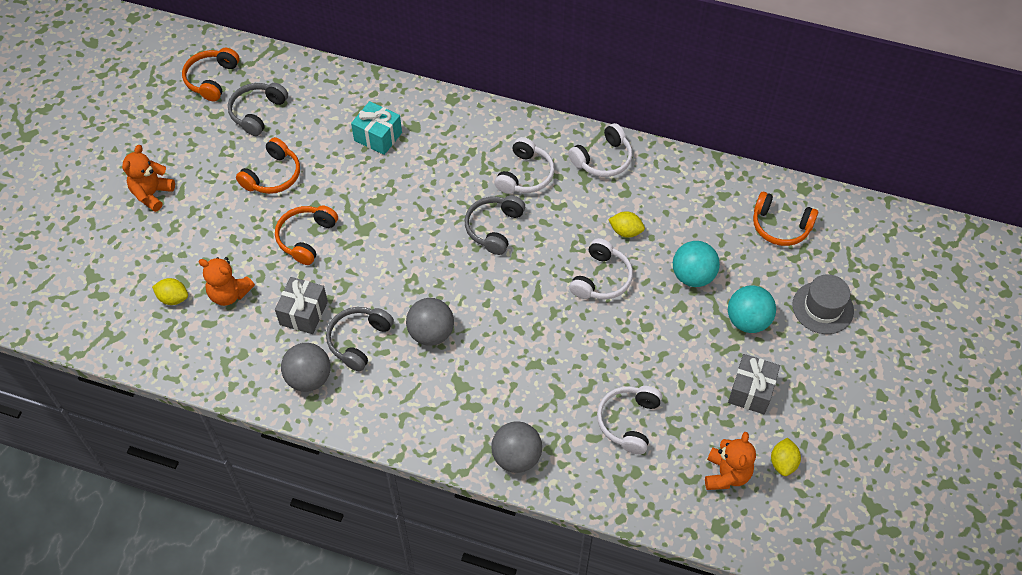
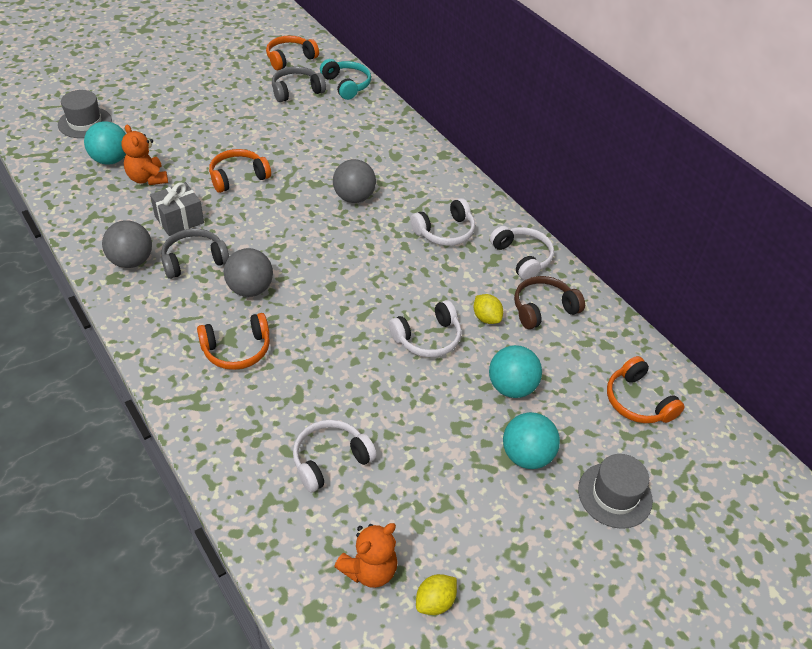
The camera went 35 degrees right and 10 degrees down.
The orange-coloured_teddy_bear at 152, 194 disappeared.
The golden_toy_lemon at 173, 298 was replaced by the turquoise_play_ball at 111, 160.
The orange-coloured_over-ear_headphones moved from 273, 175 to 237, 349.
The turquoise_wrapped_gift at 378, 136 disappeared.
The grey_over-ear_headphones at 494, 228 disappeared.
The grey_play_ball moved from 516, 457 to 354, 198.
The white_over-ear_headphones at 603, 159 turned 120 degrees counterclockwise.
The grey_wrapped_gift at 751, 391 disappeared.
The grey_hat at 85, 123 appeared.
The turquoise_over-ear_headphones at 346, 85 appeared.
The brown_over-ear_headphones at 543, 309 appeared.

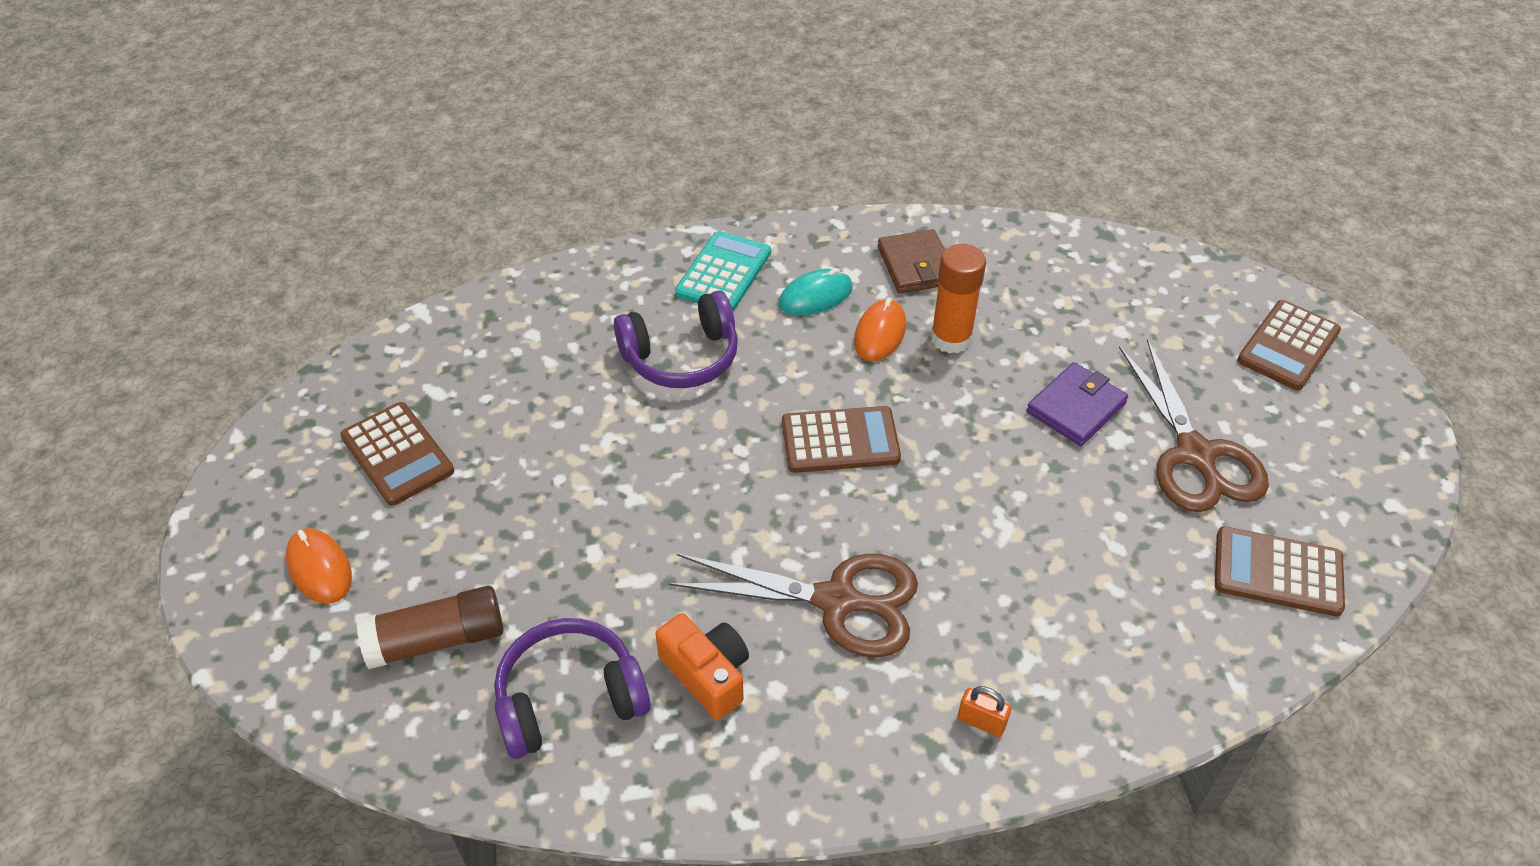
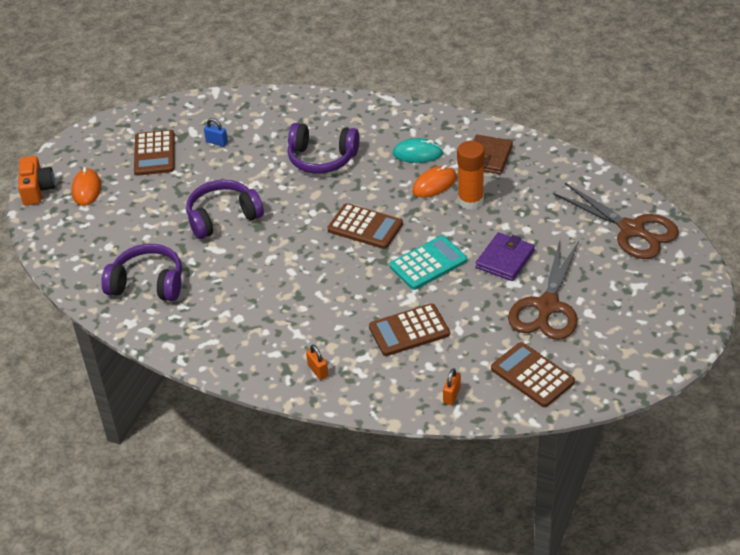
The camera went 35 degrees right and 5 degrees down.
The brown_glue at 437, 640 disappeared.
The orange-coloured_compact_camera moved from 707, 674 to 37, 189.
The brown_scissors moved from 837, 601 to 632, 230.
The turquoise_pocket_calculator moved from 724, 273 to 428, 264.
The royal_purple_billfold at 1076, 407 turned 45 degrees counterclockwise.
The brown_pocket_calculator moved from 1288, 346 to 409, 330.
The royal_purple_over-ear_headphones at 223, 217 appeared.
The royal_blue_small_lock at 217, 142 appeared.
The orange-coloured_small_lock at 452, 395 appeared.

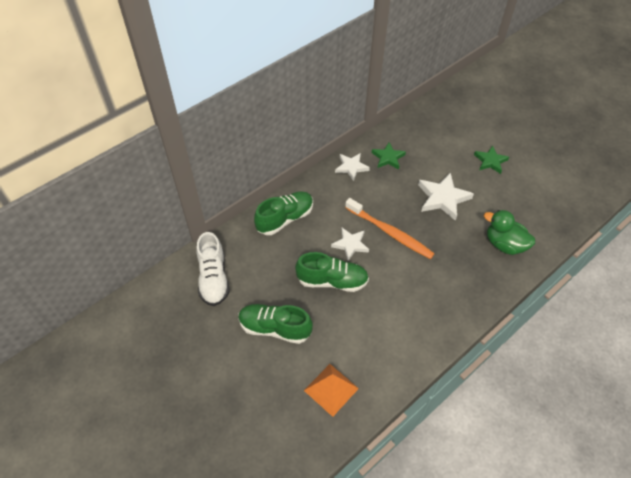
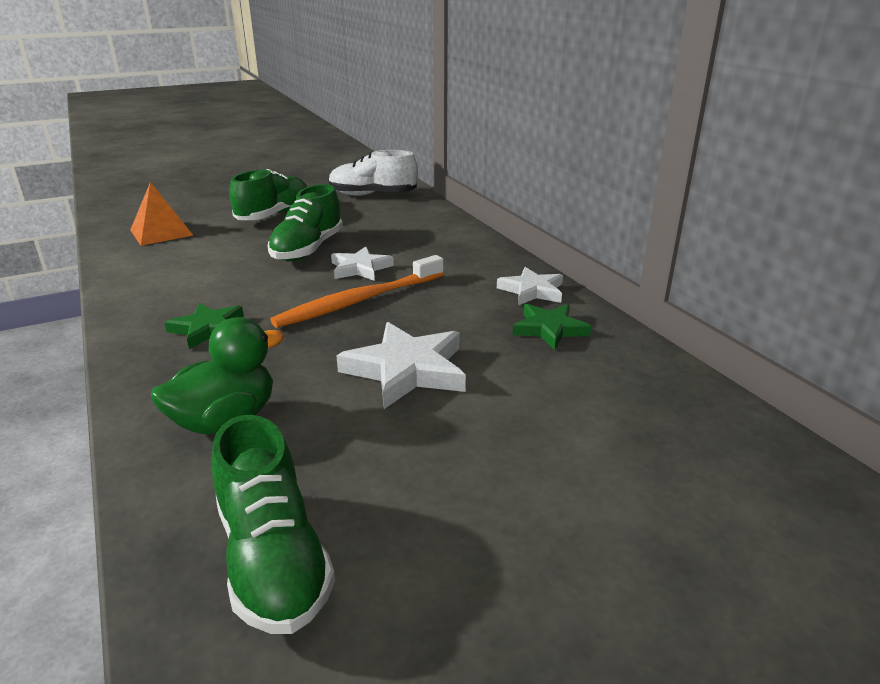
The camera went 105 degrees right and 25 degrees down.
The leaf-green_sneaker moved from 285, 219 to 272, 558.
The leaf-green_five-pointed_star moved from 490, 161 to 208, 329.

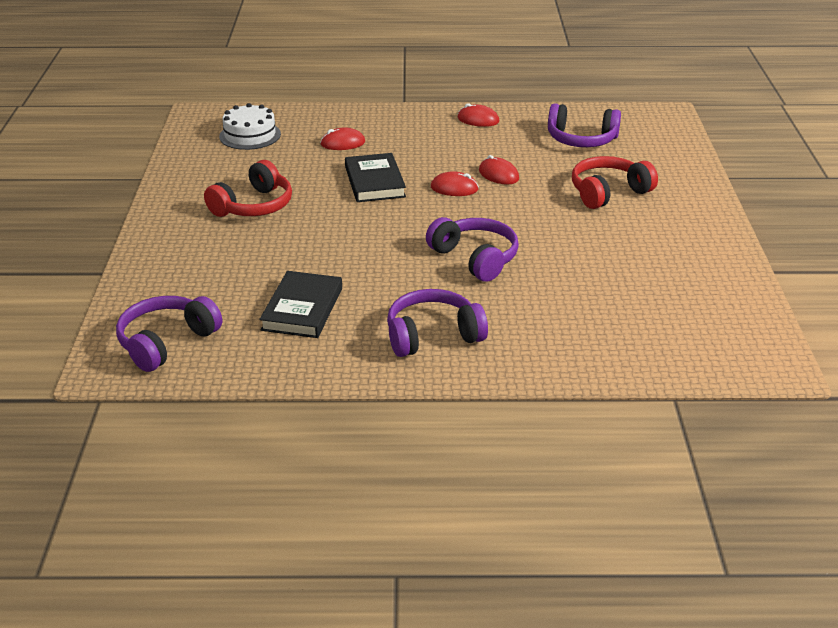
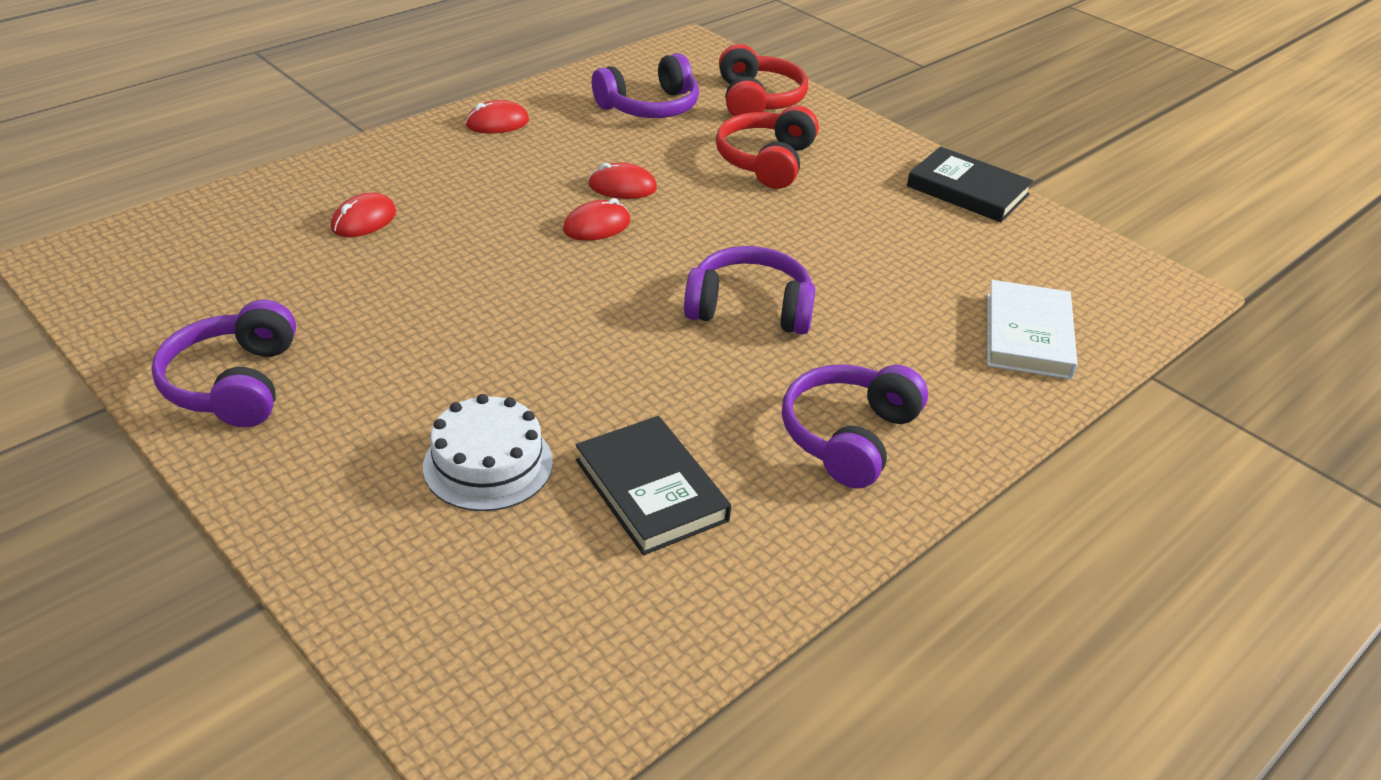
The camera went 45 degrees left and 5 degrees up.
The royal_purple_over-ear_headphones moved from 166, 342 to 234, 384.
The scarlet_over-ear_headphones moved from 253, 206 to 757, 100.
The white_gateau moved from 250, 135 to 488, 464.
The jet-black_book moved from 375, 182 to 968, 190.
The white_book at 1027, 335 appeared.

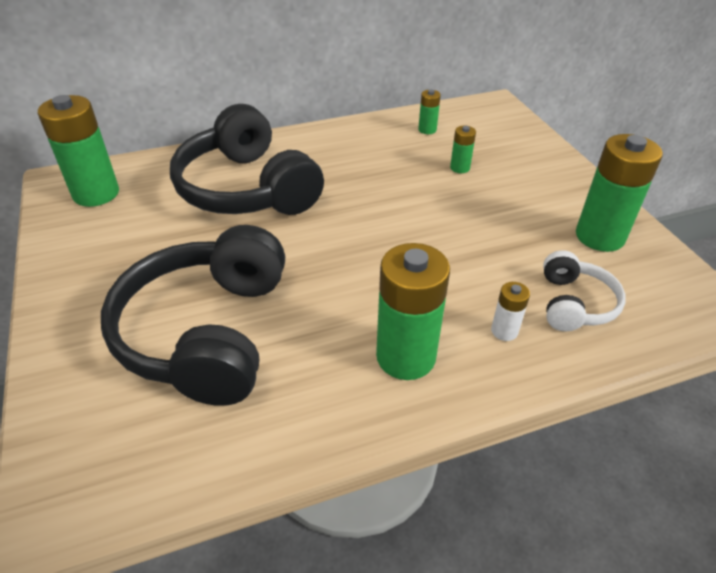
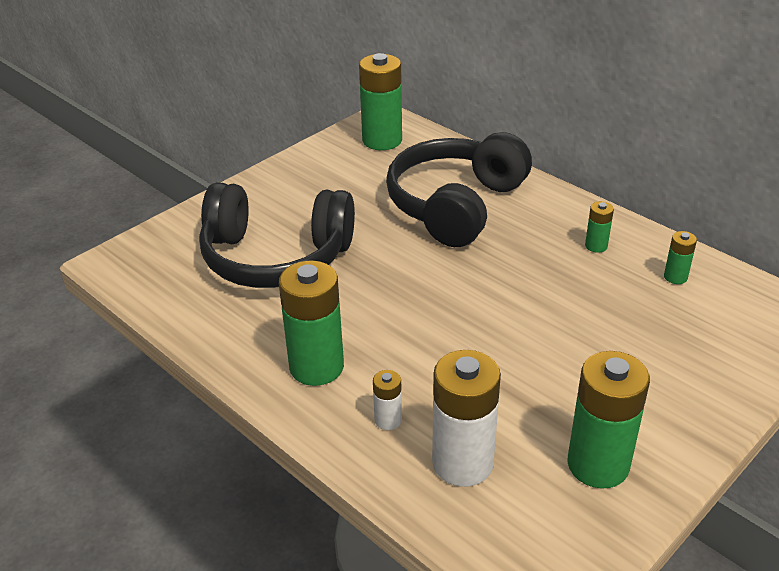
The camera went 65 degrees right and 5 degrees down.
The jet-black_over-ear_headphones at 207, 332 turned 150 degrees counterclockwise.
The leaf-green_power_cell moved from 460, 168 to 596, 246.
The white_over-ear_headphones at 574, 304 was replaced by the white_power_cell at 462, 463.

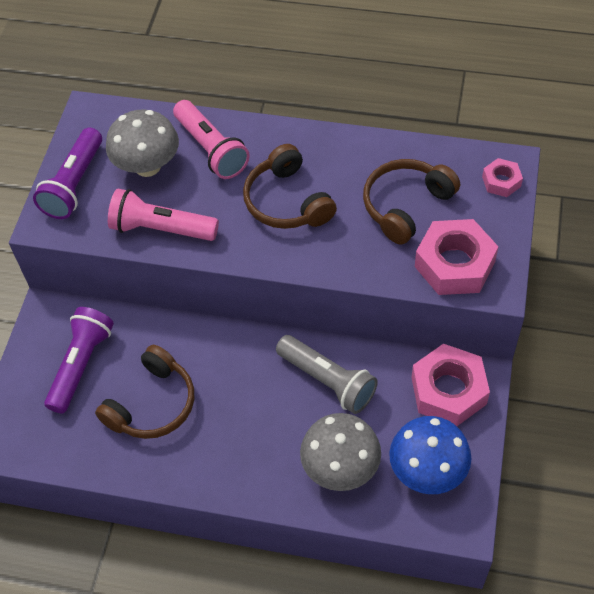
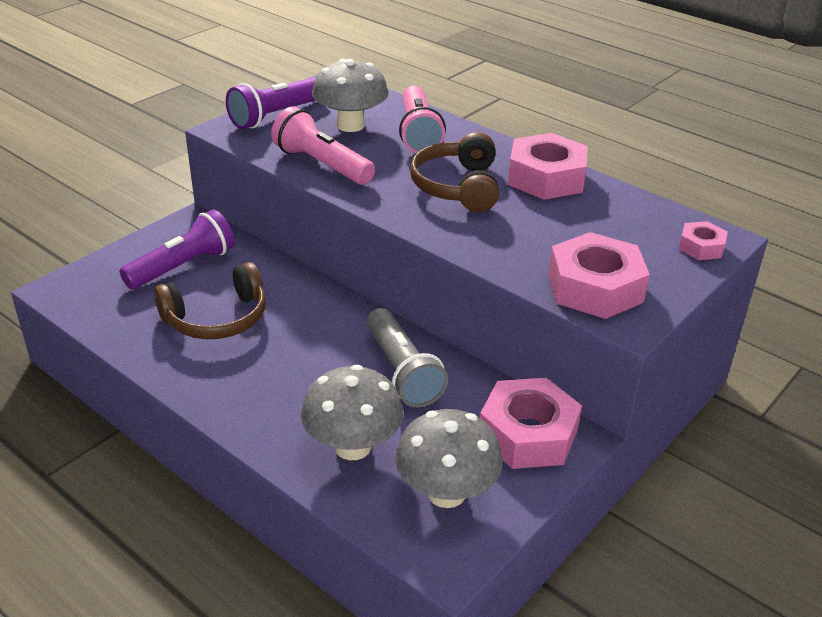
The camera went 25 degrees right and 20 degrees down.
The brown_over-ear_headphones at 406, 206 disappeared.
The royal_blue_fungus at 427, 471 became the grey_fungus at 446, 493.
The pink_hex_nut at 546, 178 appeared.

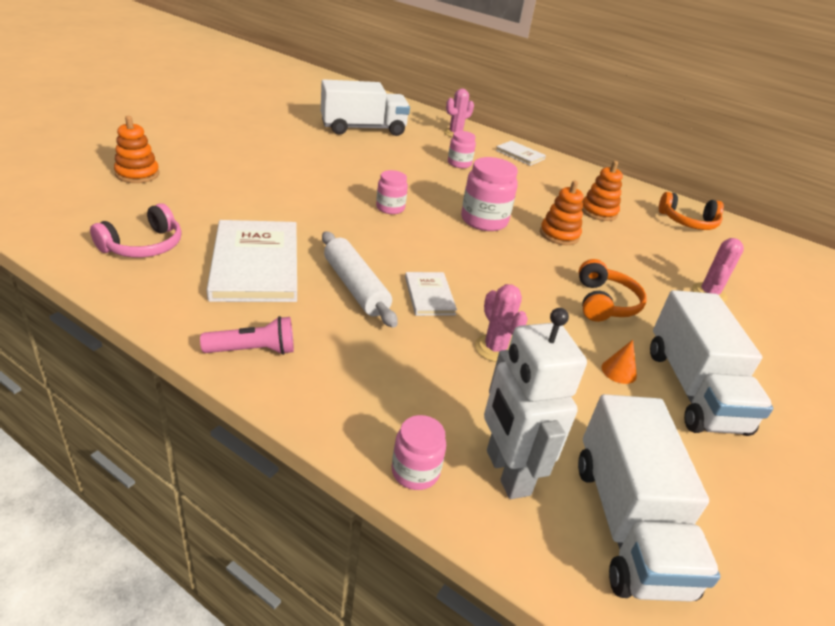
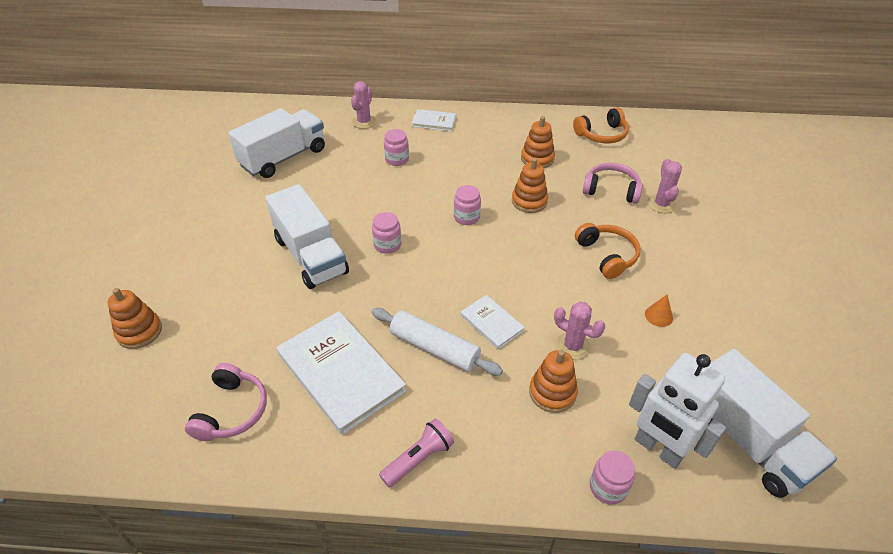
The camera went 25 degrees left and 10 degrees up.
The pink_jar at 484, 220 changed to 0.60 times the size.
The white_truck moved from 693, 390 to 311, 256.
The orange-coloured_stacking_toy at 552, 392 appeared.
The pink_over-ear_headphones at 611, 190 appeared.

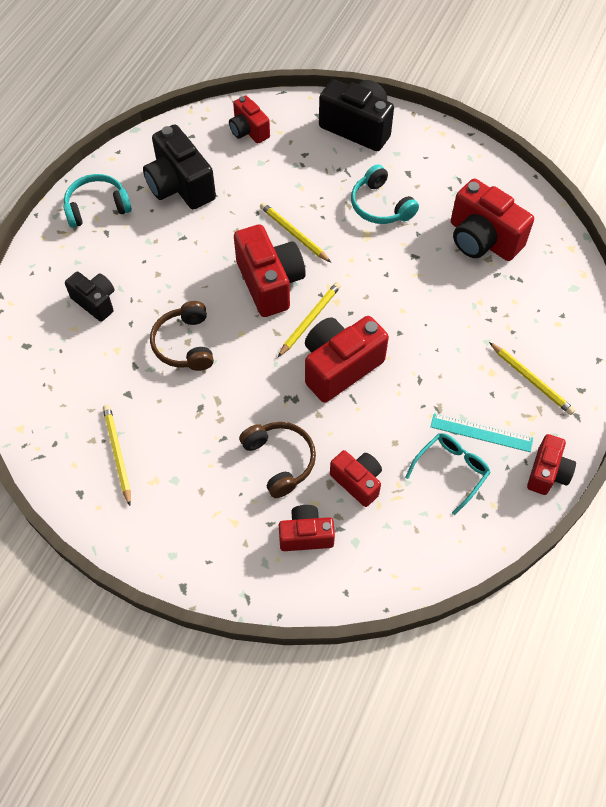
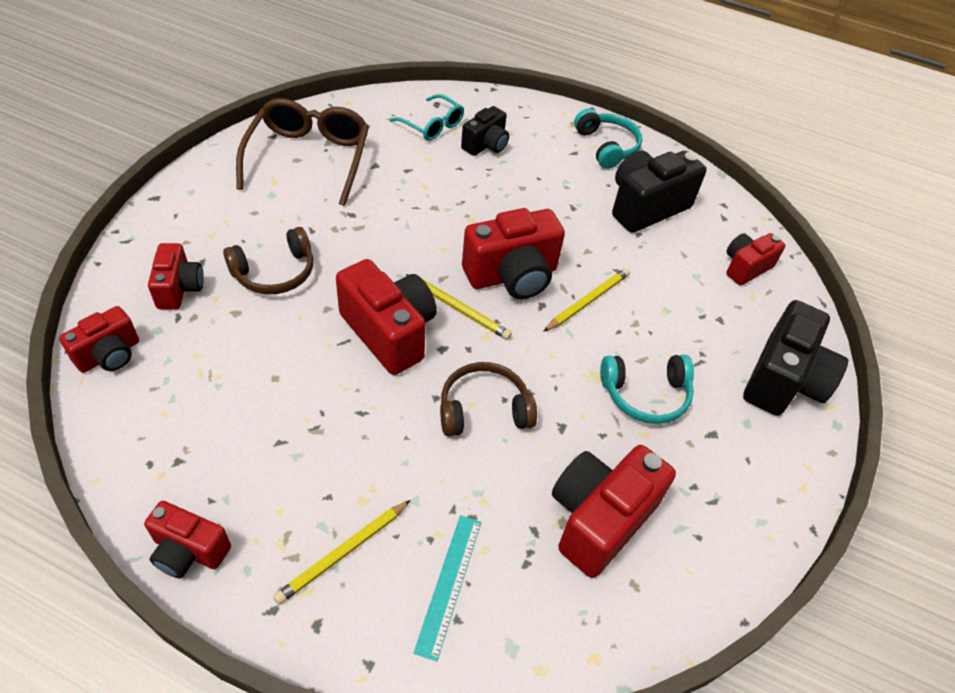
The camera went 85 degrees right and 10 degrees down.
The golden_wooden_pencil at 117, 454 was replaced by the brown_glasses at 309, 158.
The brown_over-ear_headphones moved from 184, 344 to 484, 409.
The scarlet_compact_camera moved from 357, 481 to 109, 355.
The turquoise_over-ear_headphones at 380, 206 turned 150 degrees counterclockwise.
The turquoise_glasses moved from 451, 471 to 432, 125.
The turquoise_measuring_stick moved from 481, 433 to 449, 584.

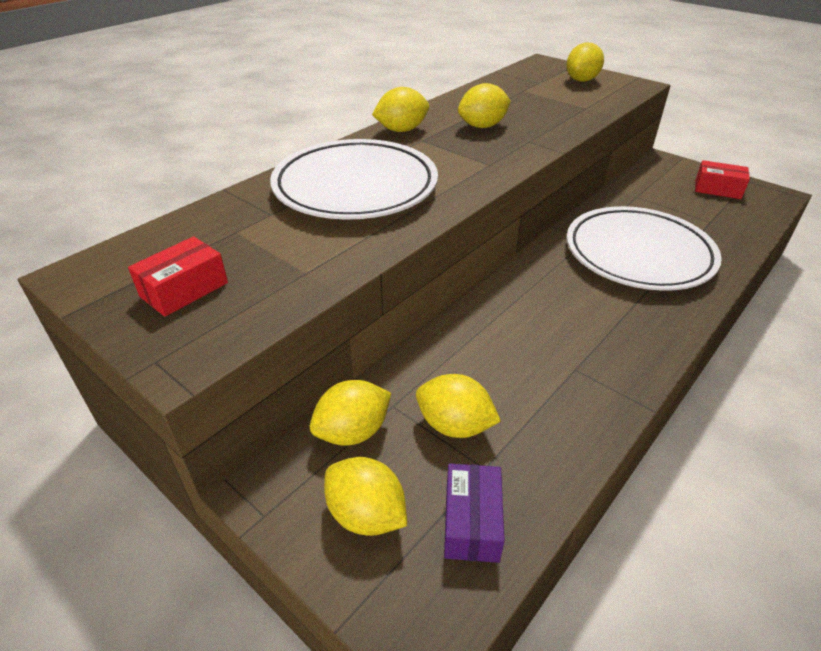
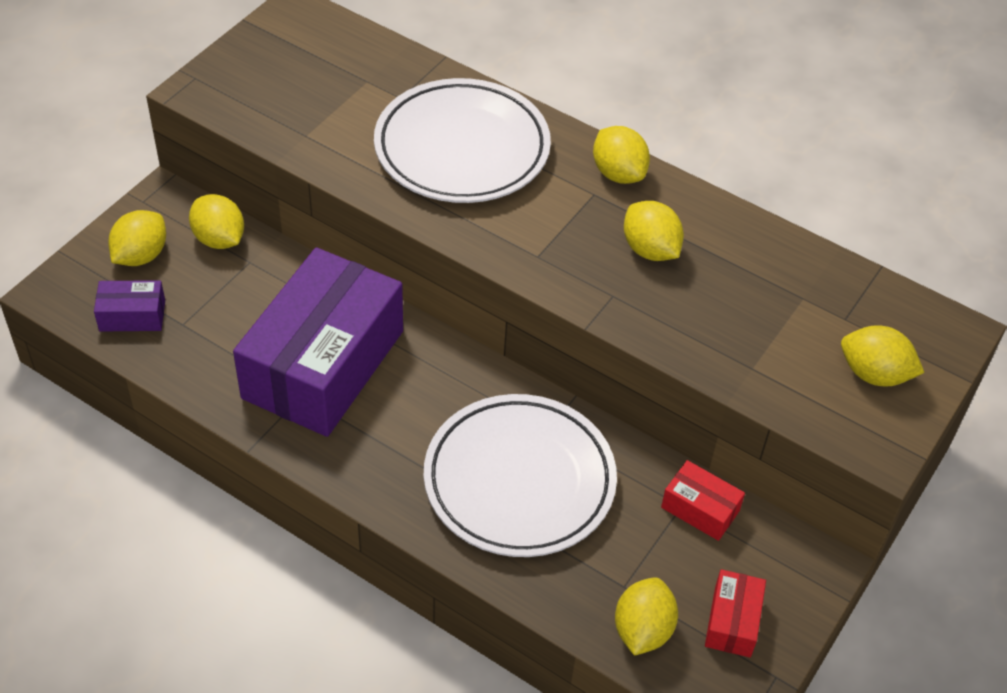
The camera went 80 degrees right and 10 degrees up.
The scarlet_parcel moved from 184, 289 to 700, 509.
The golden_toy_lemon moved from 454, 425 to 642, 630.
The royal_purple_parcel at 323, 364 appeared.

